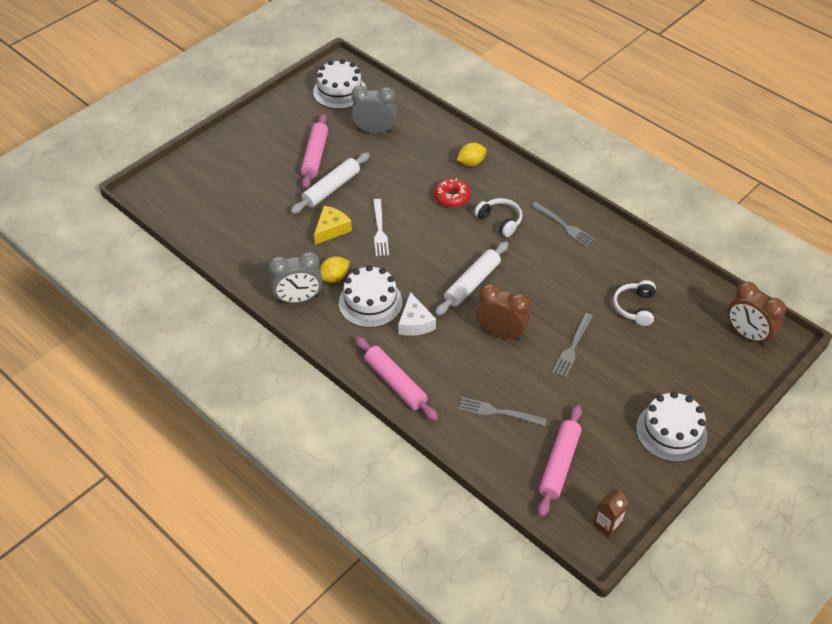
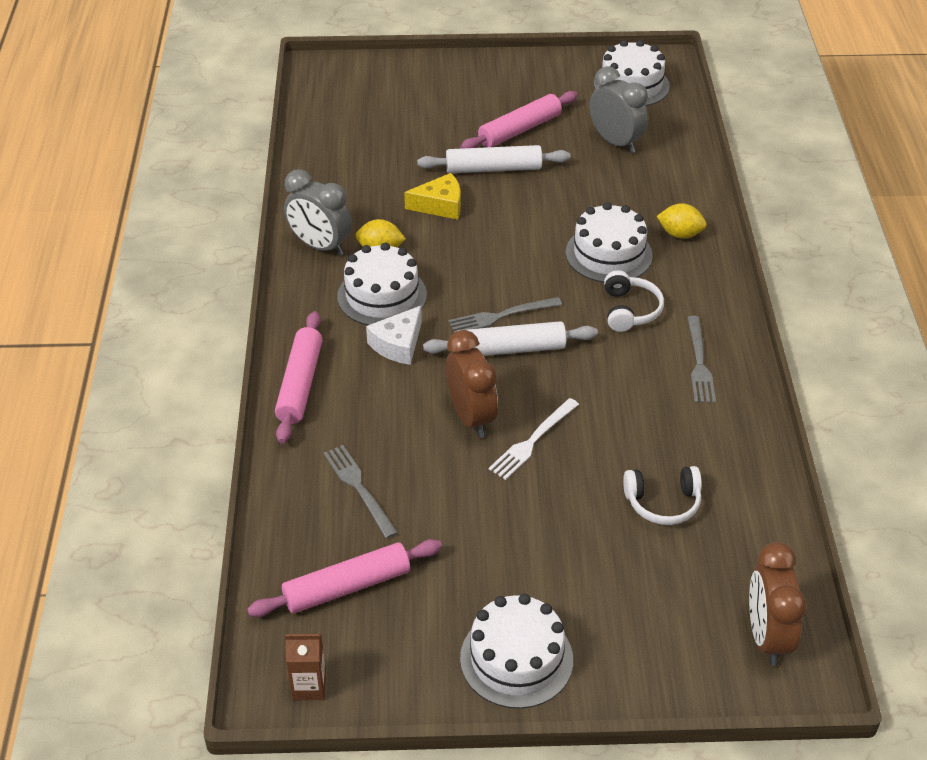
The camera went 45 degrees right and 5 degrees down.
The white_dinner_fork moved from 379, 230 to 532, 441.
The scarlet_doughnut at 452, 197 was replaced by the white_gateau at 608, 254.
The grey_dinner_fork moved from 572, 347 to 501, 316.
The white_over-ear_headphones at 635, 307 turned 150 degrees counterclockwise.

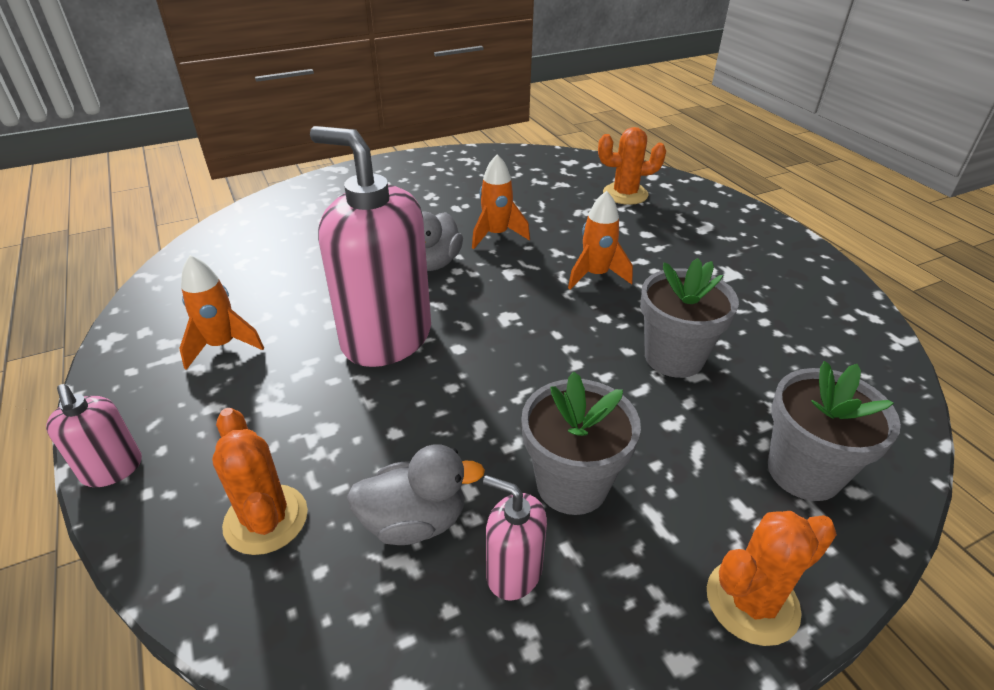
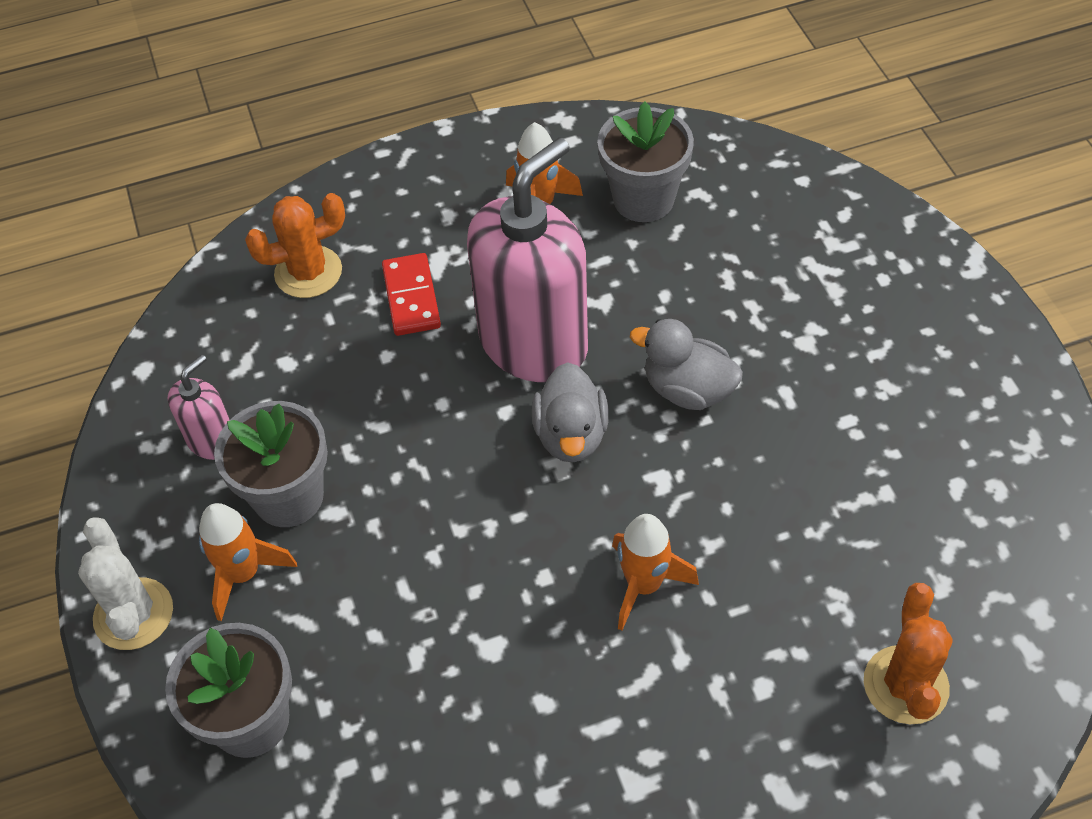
The camera went 100 degrees right and 15 degrees up.
The pink_soap_dispenser at 112, 469 disappeared.
The grey_rubber_duck moved from 414, 521 to 571, 435.
The orange-coloured_spaceship moved from 496, 235 to 244, 574.
The grey_potted_plant moved from 674, 357 to 643, 199.
The orange-coloured_cactus at 752, 602 became the white_cactus at 133, 614.
The scarlet_domino_tile at 411, 297 appeared.

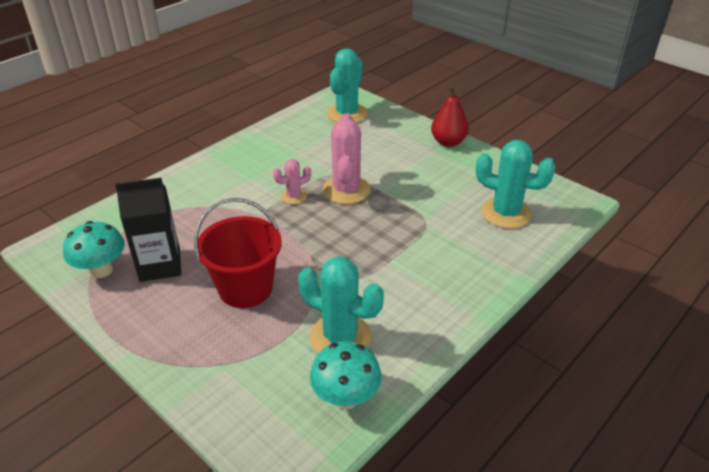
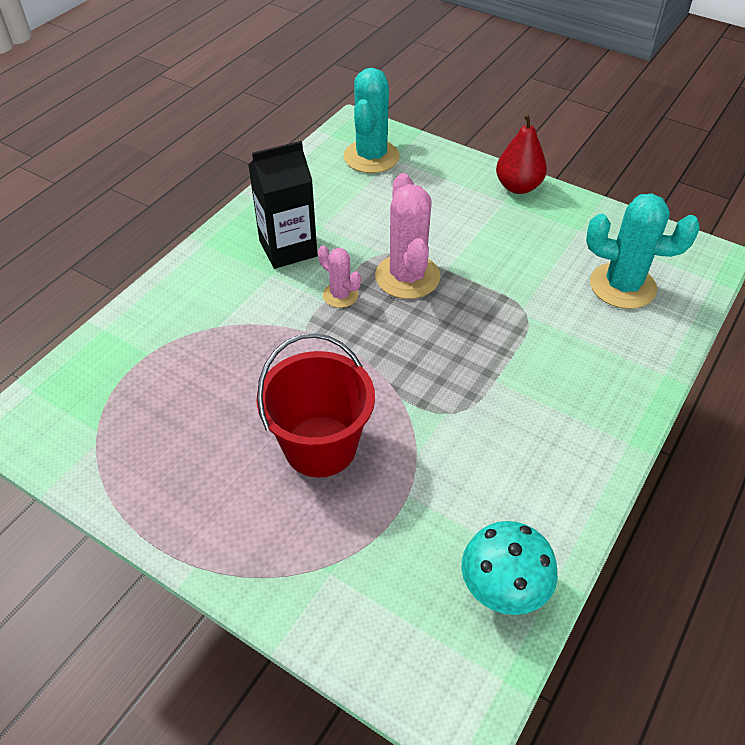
The camera went 10 degrees left and 10 degrees up.
The turquoise_fungus at 101, 270 disappeared.
The jet-black_carton moved from 160, 265 to 288, 248.
The pink_cactus at 294, 196 turned 75 degrees clockwise.
The turquoise_cactus at 340, 337 disappeared.

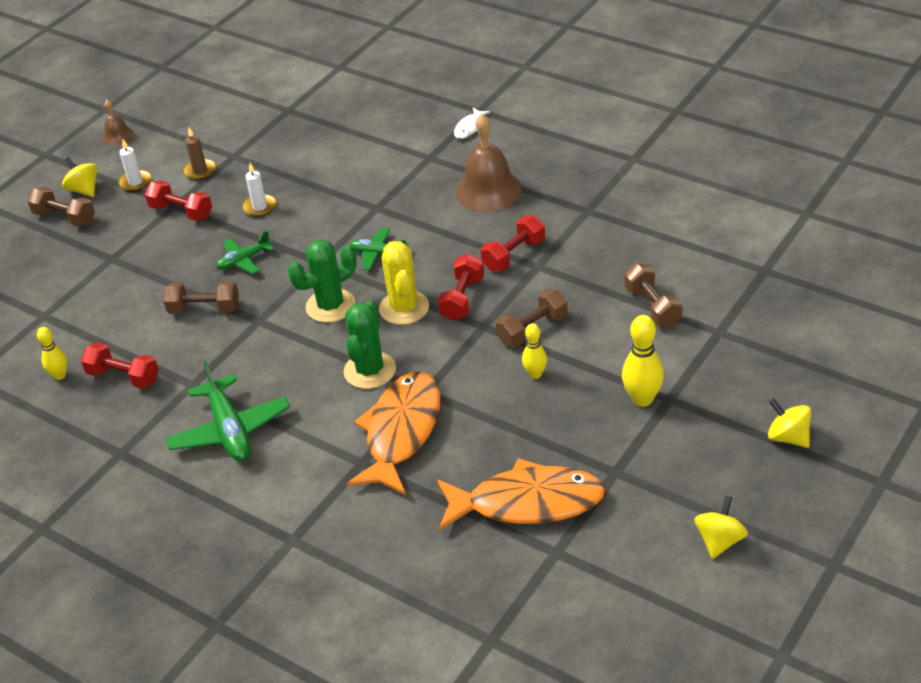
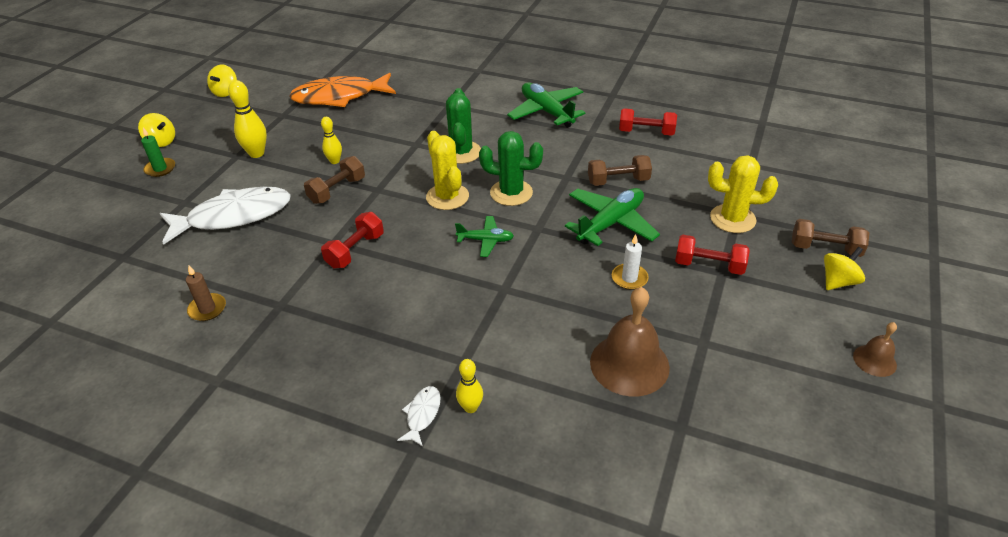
The camera went 165 degrees right and 0 degrees up.
The golden_tenpin moved from 60, 375 to 470, 407.
The golden_whirligig at 84, 190 turned 75 degrees counterclockwise.
The white_candle at 135, 182 disappeared.
The brown_candle moved from 200, 171 to 207, 309.
The leaf-green_aeroplane at 244, 260 changed to 1.75 times the size.
The leaf-green_cactus at 330, 306 turned 60 degrees clockwise.
The orange-coloured_toy_fish at 401, 432 disappeared.
The scarlet_dumbbell at 462, 299 disappeared.
The brown_hand_bell moved from 488, 190 to 629, 364.
The brown_dumbbell at 652, 307 was replaced by the white_toy_fish at 234, 216.
The leaf-green_candle at 160, 169 appeared.
The golden_cactus at 732, 219 appeared.

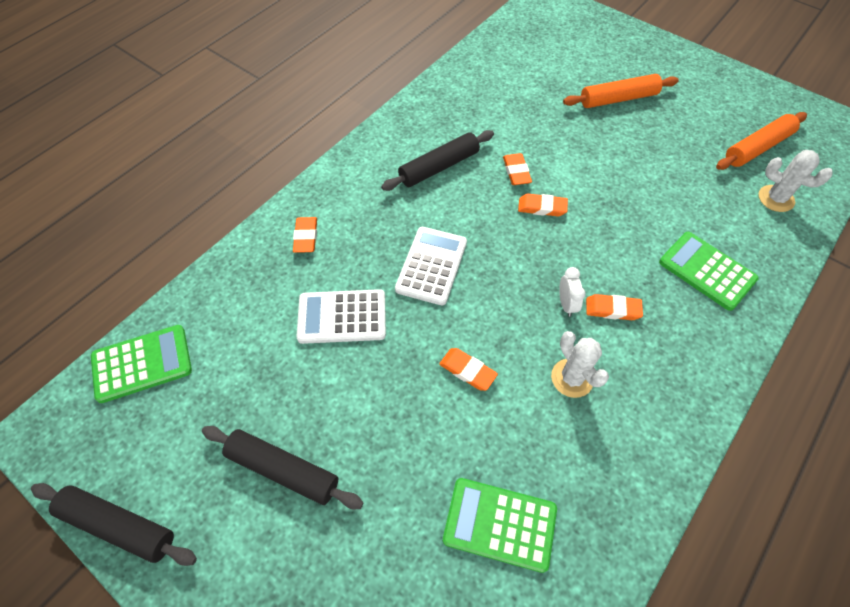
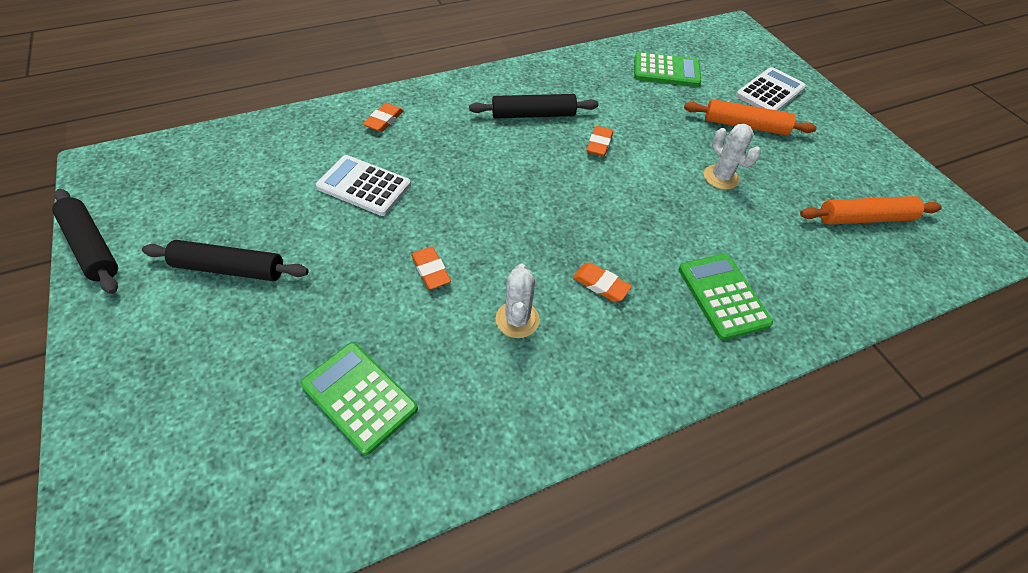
The camera went 25 degrees right and 5 degrees down.
The leaf-green_pocket_calculator moved from 142, 364 to 666, 71.
The jet-black_rolling_pin at 283, 470 turned 45 degrees counterclockwise.
The white_pocket_calculator moved from 431, 266 to 770, 92.
The orange-coloured_eraser at 542, 207 disappeared.
The white_alarm_clock at 566, 304 disappeared.
The white_cactus moved from 776, 198 to 721, 177.

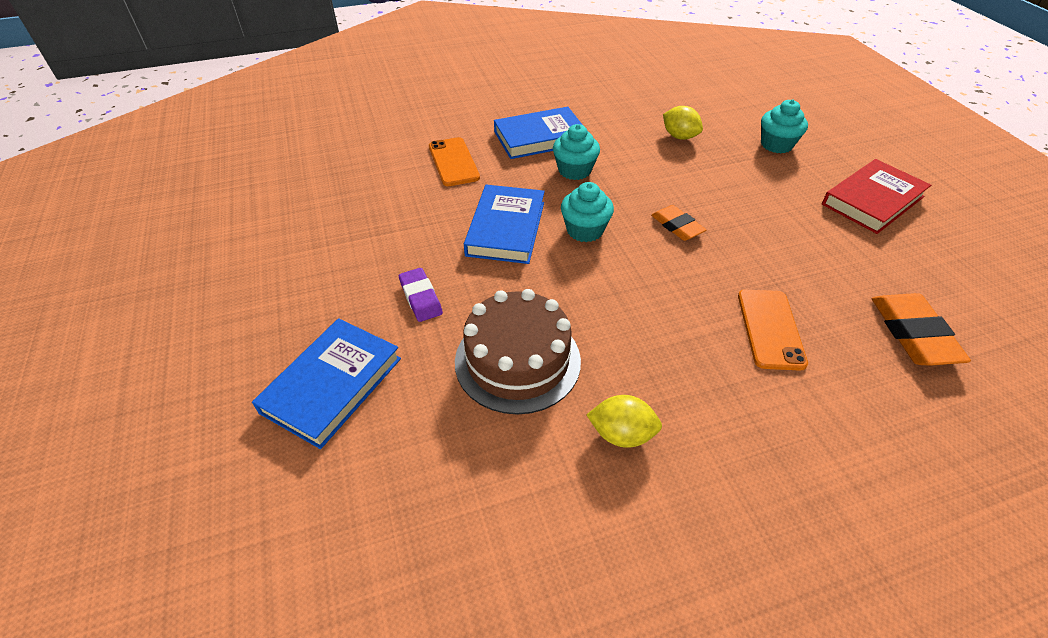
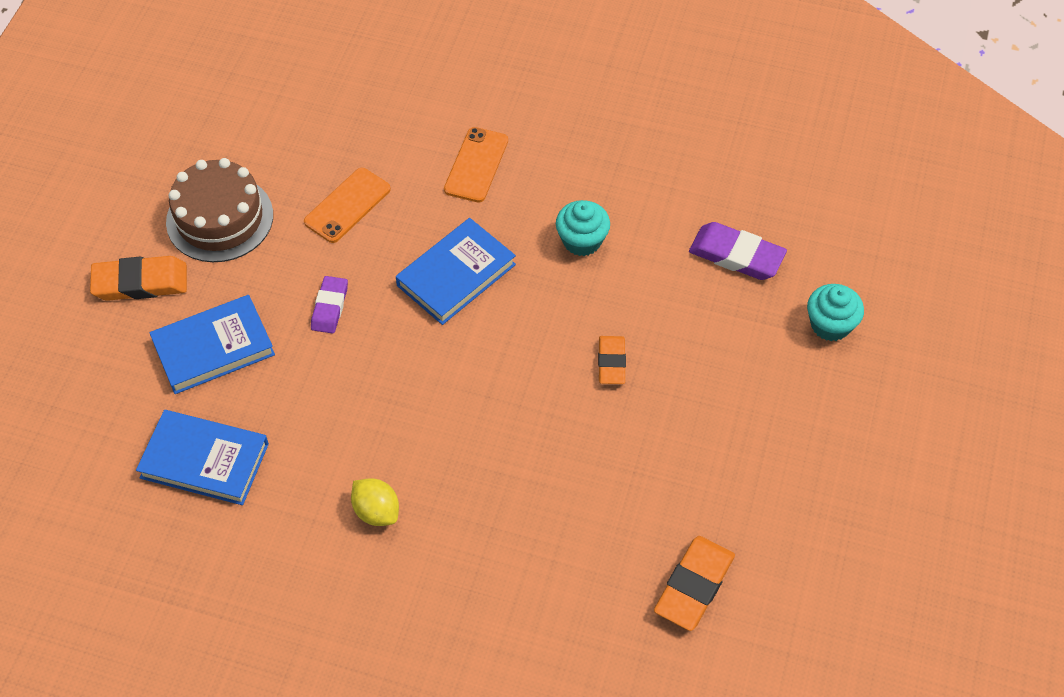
The camera went 35 degrees right and 10 degrees up.
The brown_gateau moved from 517, 360 to 220, 218.
The royal_blue_book moved from 540, 138 to 204, 461.
The turquoise_fairy_cake at 584, 230 disappeared.
The golden_toy_lemon at 679, 136 was replaced by the royal_purple_eraser at 736, 255.
The orange-coloured_smartphone moved from 770, 329 to 347, 205.
The scarlet_book at 872, 200 disappeared.
The orange-coloured_eraser at 140, 282 appeared.

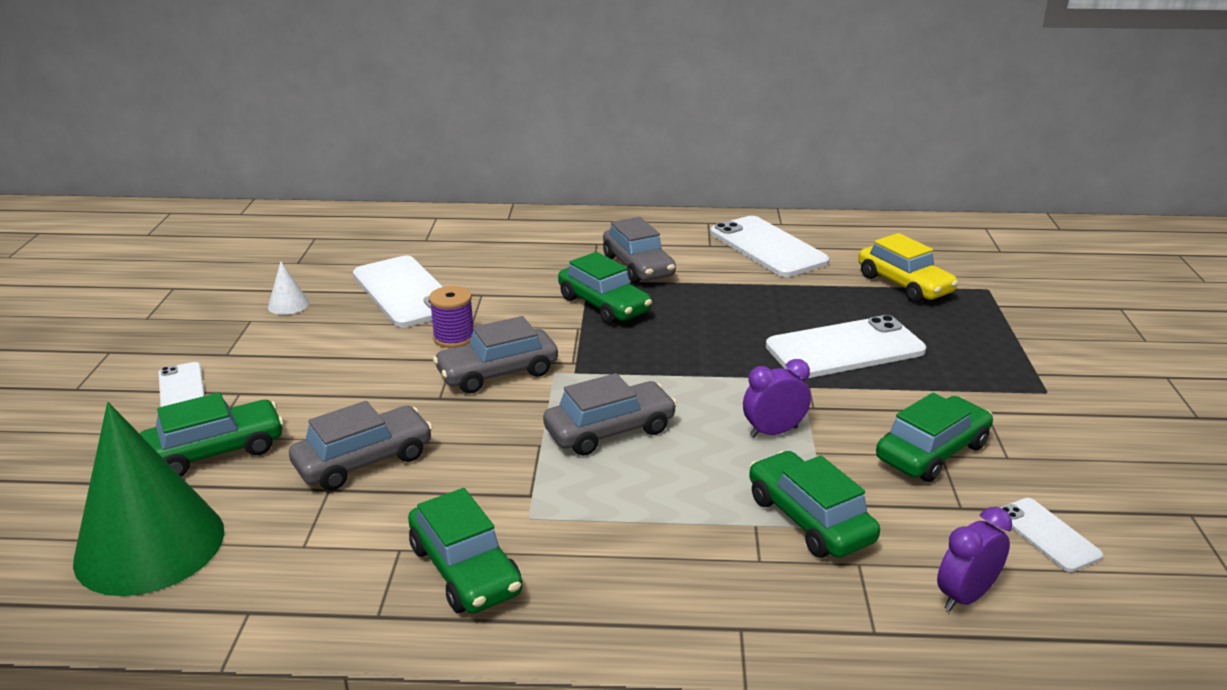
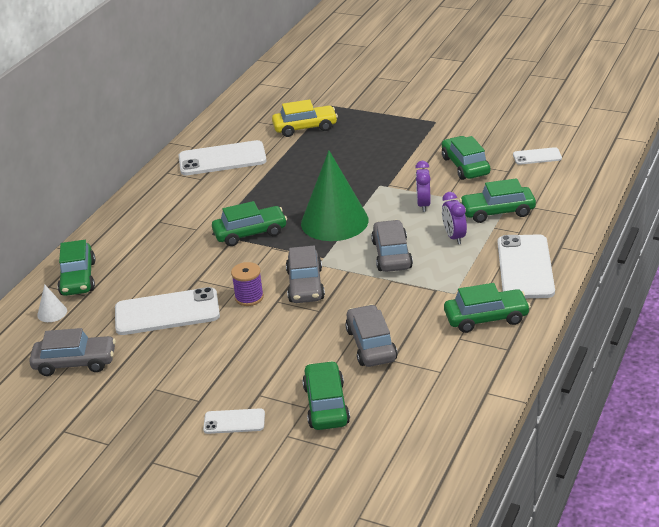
The camera went 65 degrees left and 5 degrees up.
The leaf-green_cone moved from 150, 545 to 334, 221.
The white_cone moved from 288, 305 to 52, 313.
The grey_car moved from 638, 266 to 75, 362.
The white_smartphone moved from 845, 349 to 525, 267.
The royal_purple_alarm_clock moved from 965, 596 to 454, 237.
The leaf-green_car at 78, 278 appeared.

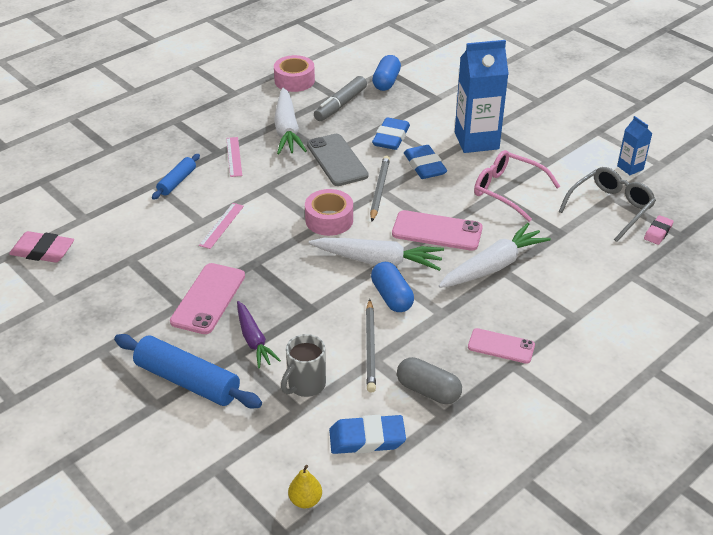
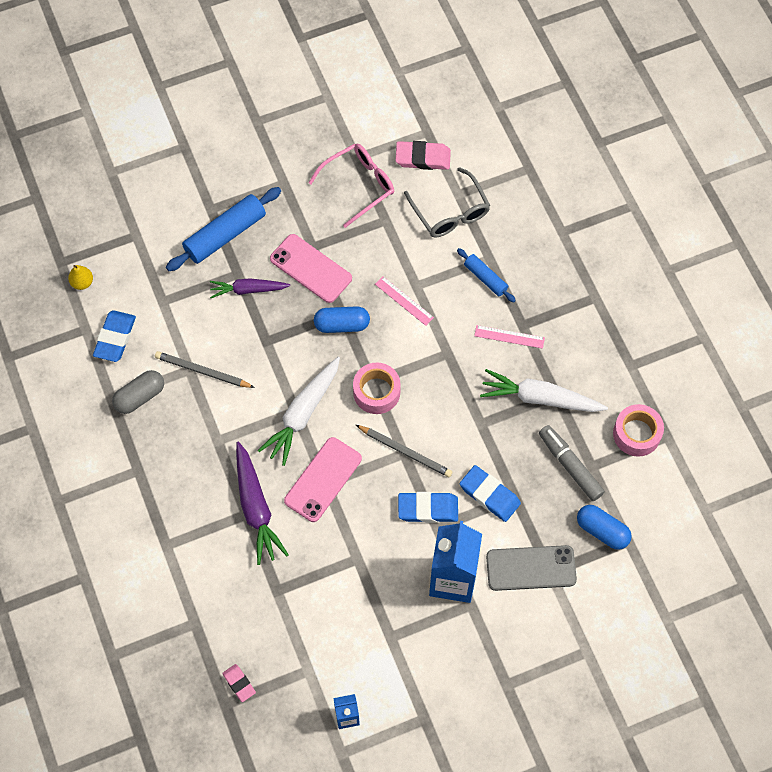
The camera went 110 degrees right and 25 degrees up.
The pink_eraser at 43, 251 turned 60 degrees clockwise.
The grey_mug at 305, 385 disappeared.
The grey_smartphone moved from 337, 160 to 531, 568.
The royal_blue_capsule moved from 391, 297 to 342, 325.
The white_carrot at 493, 266 became the royal_purple_carrot at 256, 507.
The pink_smartphone at 501, 346 disappeared.
The pink_glasses moved from 507, 190 to 359, 185.
The grey_glasses moved from 610, 208 to 450, 213.

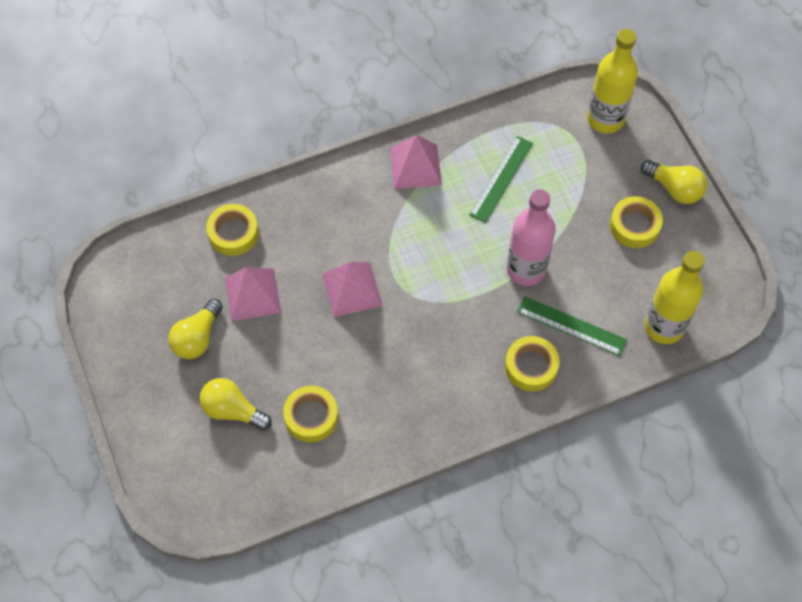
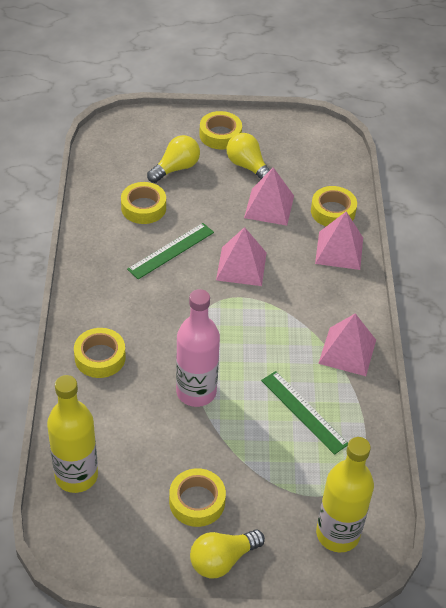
The camera went 110 degrees right and 15 degrees down.
The leaf-green_measuring_stick moved from 571, 326 to 171, 250.
The golden_tape at 220, 135 appeared.
The pink_solid_pyramid at 339, 250 appeared.

